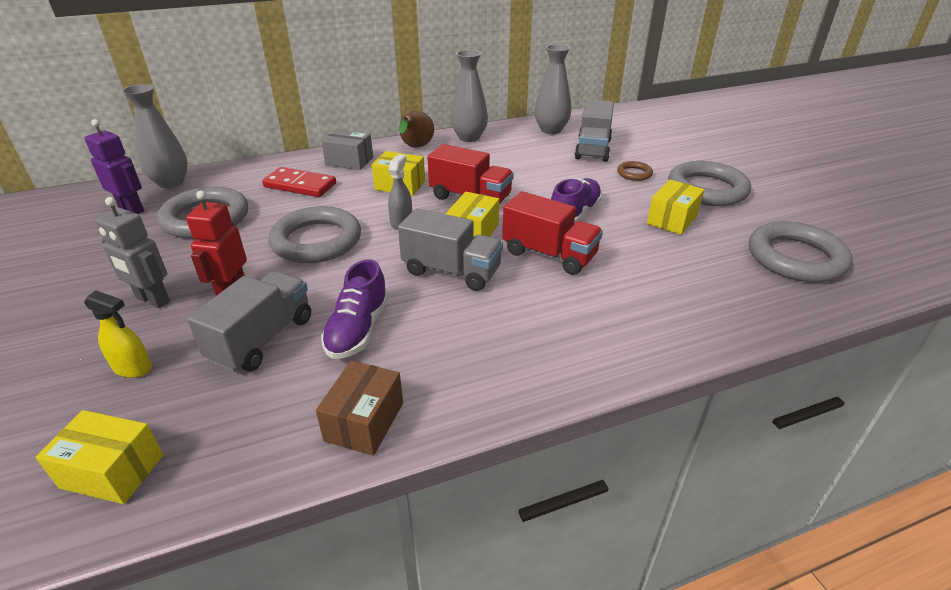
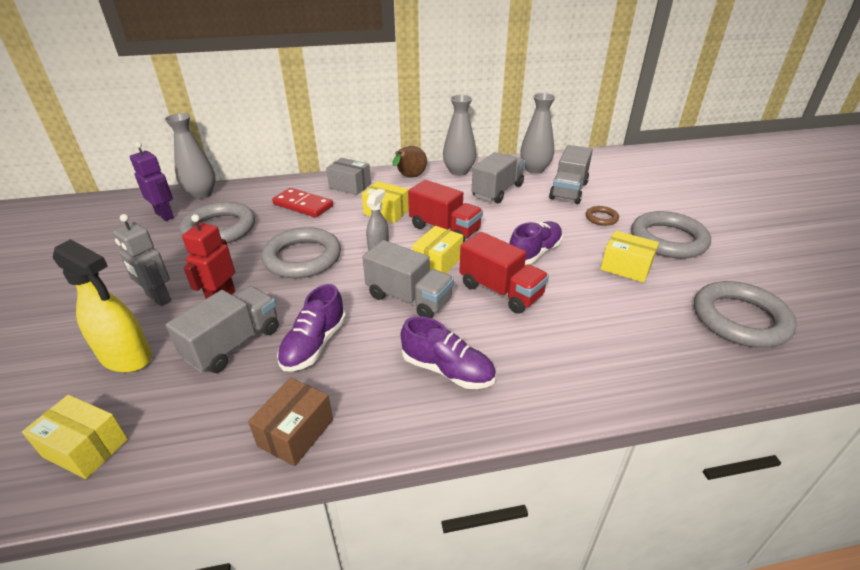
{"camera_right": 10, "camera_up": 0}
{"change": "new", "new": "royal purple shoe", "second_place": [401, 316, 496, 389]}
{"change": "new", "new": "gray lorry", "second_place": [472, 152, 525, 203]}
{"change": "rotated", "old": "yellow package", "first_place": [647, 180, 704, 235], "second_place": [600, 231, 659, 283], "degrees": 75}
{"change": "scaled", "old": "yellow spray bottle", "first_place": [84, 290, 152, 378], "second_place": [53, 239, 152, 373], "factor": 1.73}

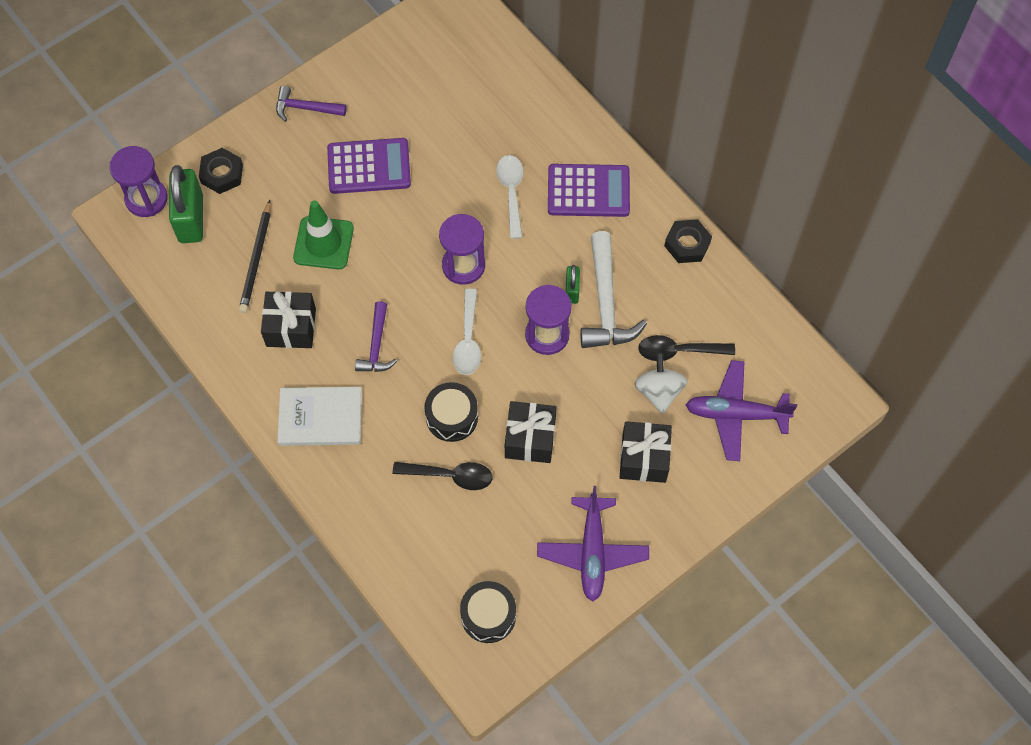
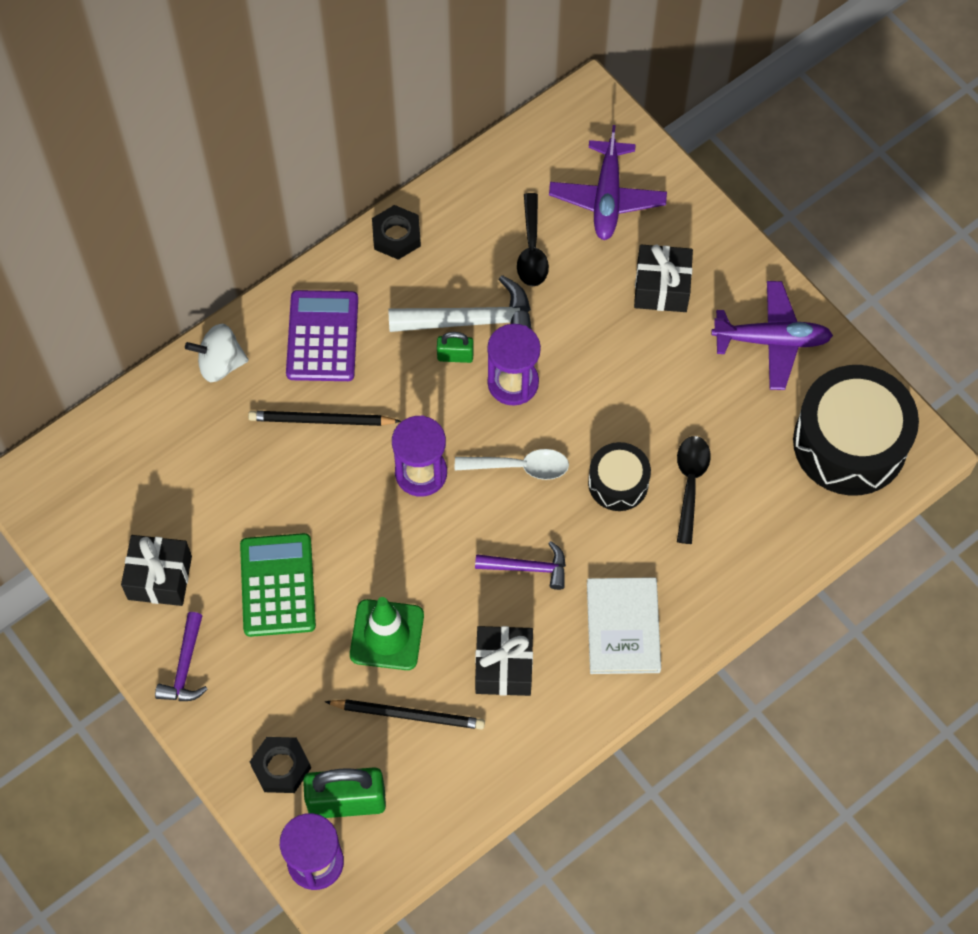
{"camera_right": -90, "camera_up": 0}
{"change": "shifted", "old": "ebony gift", "first_place": [505, 401, 557, 463], "second_place": [121, 535, 192, 606]}
{"change": "shifted", "old": "pure white toy top", "first_place": [635, 353, 687, 414], "second_place": [185, 324, 249, 382]}
{"change": "swapped", "old": "pure white spoon", "new": "ebony wooden pencil", "first_place": [496, 155, 523, 239], "second_place": [248, 411, 401, 426]}
{"change": "repainted", "old": "royal purple adding machine", "new": "green adding machine", "first_place": [327, 138, 411, 194], "second_place": [240, 533, 316, 637]}
{"change": "scaled", "old": "ebony drum", "first_place": [460, 581, 516, 643], "second_place": [793, 365, 919, 495], "factor": 1.9}

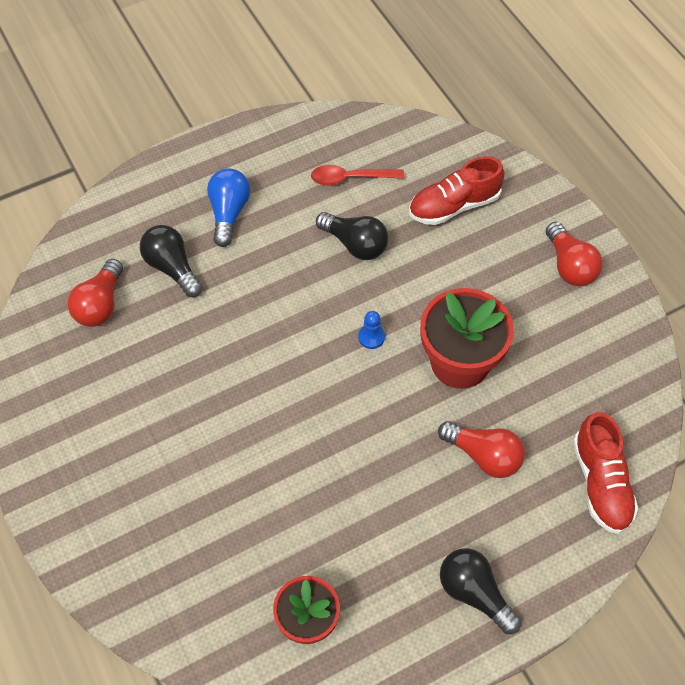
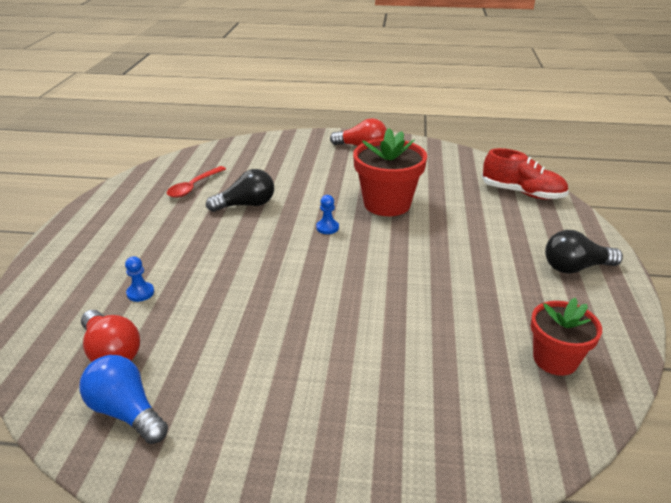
{"camera_right": -55, "camera_up": -25}
{"change": "gone", "old": "crimson shoe", "first_place": [409, 156, 505, 225]}
{"change": "gone", "old": "crimson light bulb", "first_place": [438, 421, 525, 478]}
{"change": "shifted", "old": "blue light bulb", "first_place": [207, 168, 250, 247], "second_place": [79, 355, 168, 444]}
{"change": "swapped", "old": "ebony light bulb", "new": "blue chess pawn", "first_place": [140, 225, 203, 297], "second_place": [125, 256, 154, 302]}

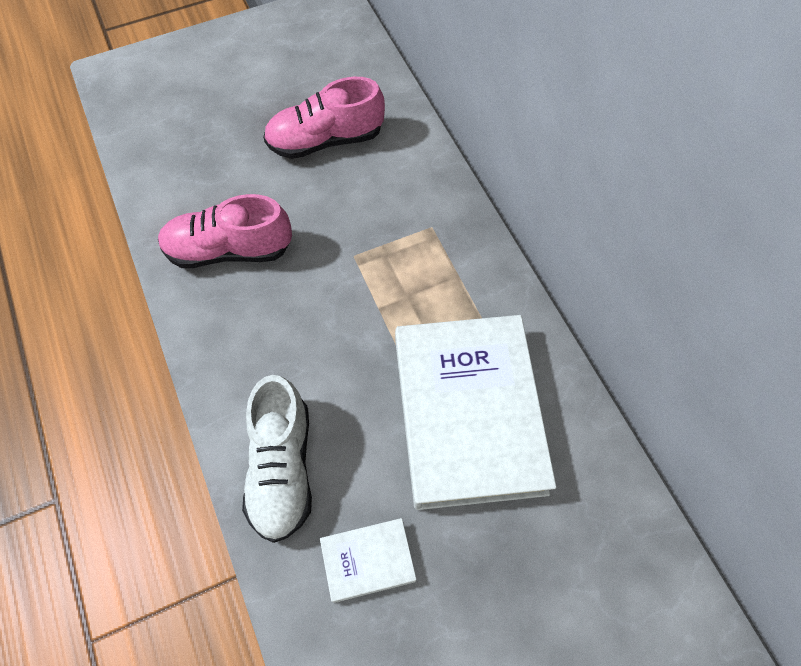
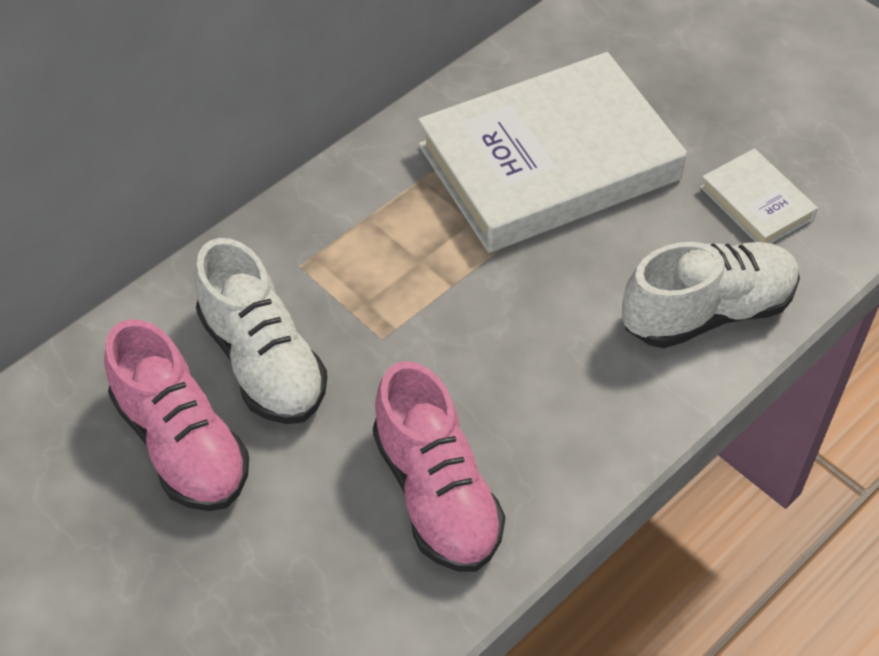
{"camera_right": -110, "camera_up": -10}
{"change": "new", "new": "pure white shoe", "second_place": [194, 238, 327, 424]}

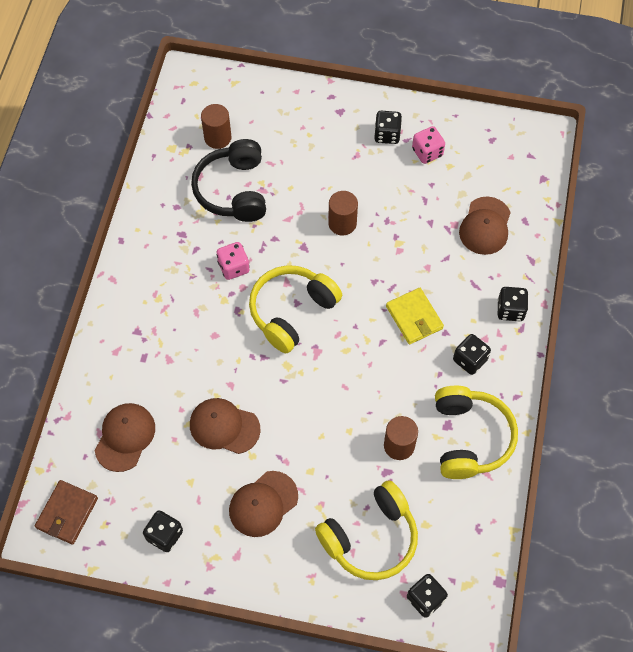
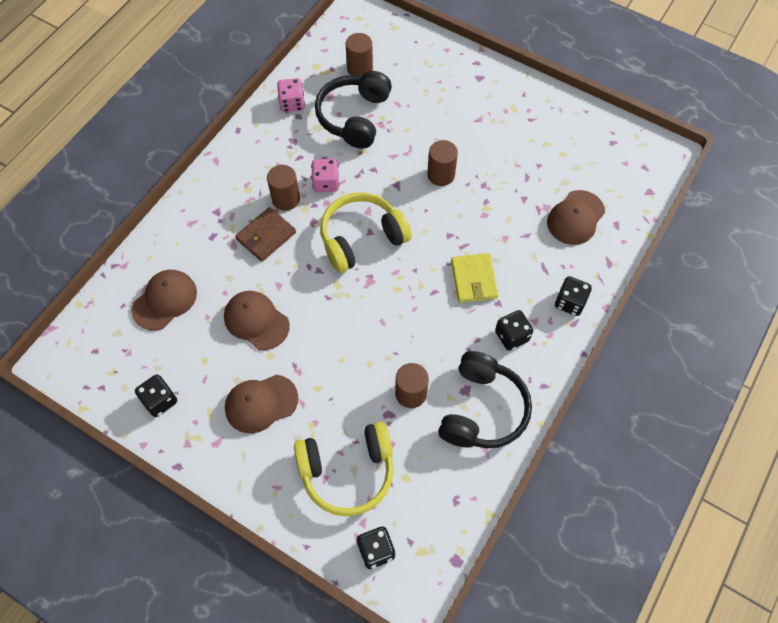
{"camera_right": 20, "camera_up": 0}
{"change": "gone", "old": "ebony die", "first_place": [374, 111, 402, 144]}
{"change": "new", "new": "russet cylinder", "second_place": [267, 165, 300, 211]}
{"change": "shifted", "old": "russet wallet", "first_place": [35, 480, 98, 544], "second_place": [235, 207, 296, 262]}
{"change": "shifted", "old": "pink die", "first_place": [412, 126, 445, 164], "second_place": [277, 78, 305, 112]}
{"change": "repainted", "old": "yellow over-ear headphones", "new": "ebony over-ear headphones", "first_place": [435, 386, 518, 479], "second_place": [438, 351, 532, 448]}

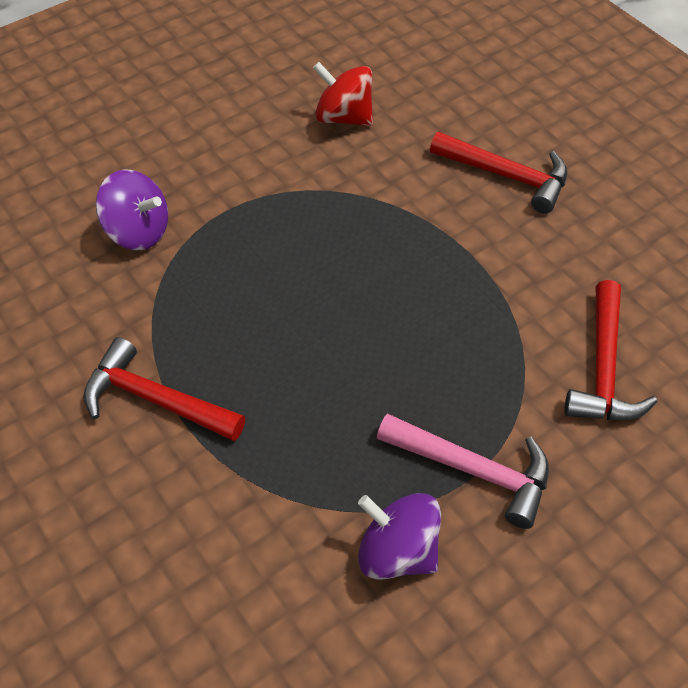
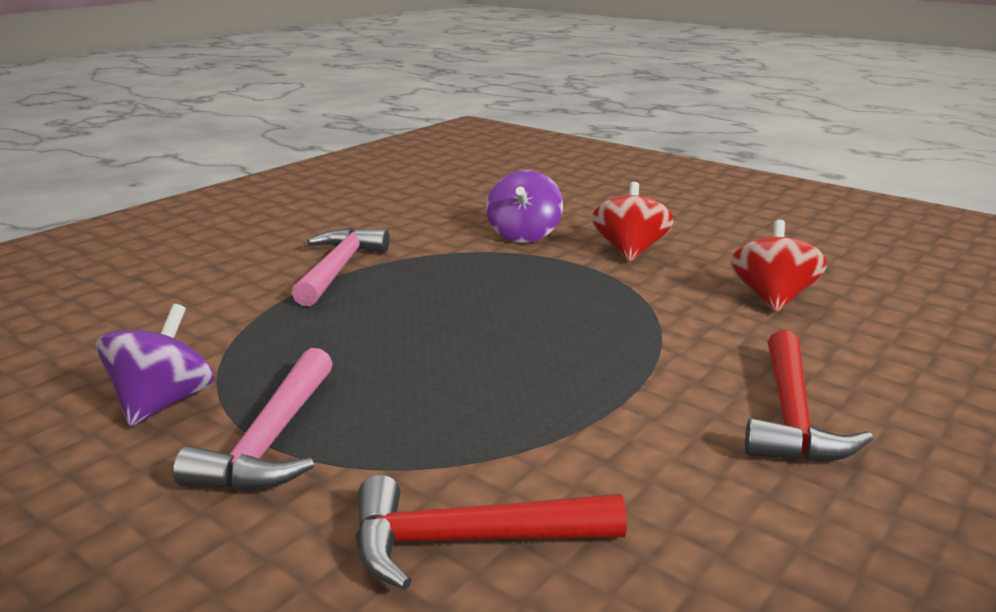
{"camera_right": 75, "camera_up": -30}
{"change": "new", "new": "crimson toy top", "second_place": [592, 182, 673, 262]}
{"change": "repainted", "old": "crimson hammer", "new": "pink hammer", "first_place": [84, 337, 245, 441], "second_place": [292, 228, 390, 306]}

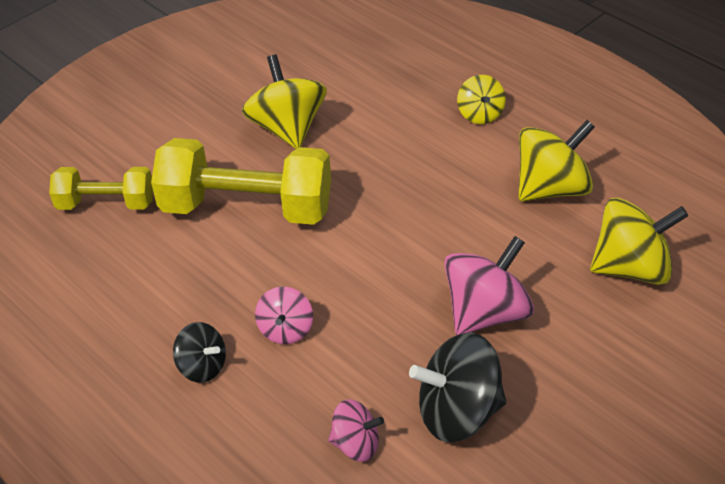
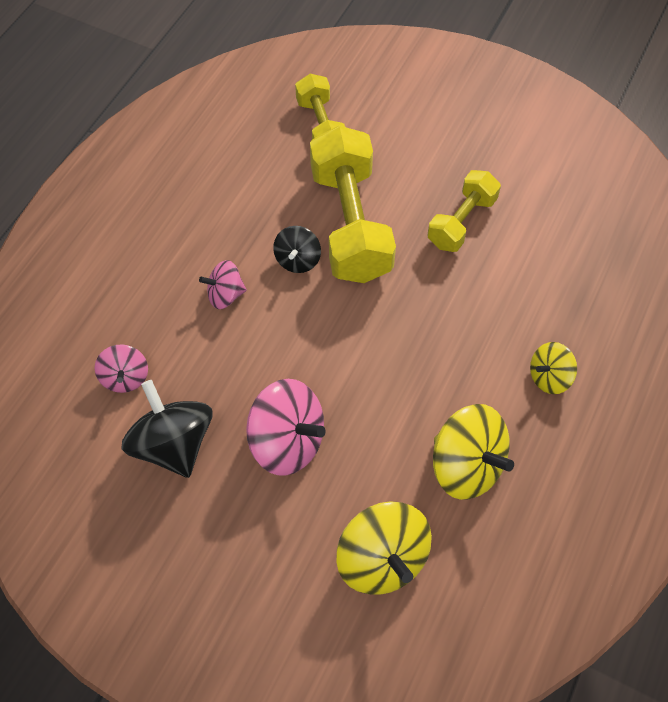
{"camera_right": 70, "camera_up": 15}
{"change": "shifted", "old": "ebony toy top", "first_place": [173, 322, 226, 383], "second_place": [273, 226, 321, 273]}
{"change": "swapped", "old": "yellow toy top", "new": "yellow dumbbell", "first_place": [242, 55, 327, 149], "second_place": [428, 170, 501, 252]}

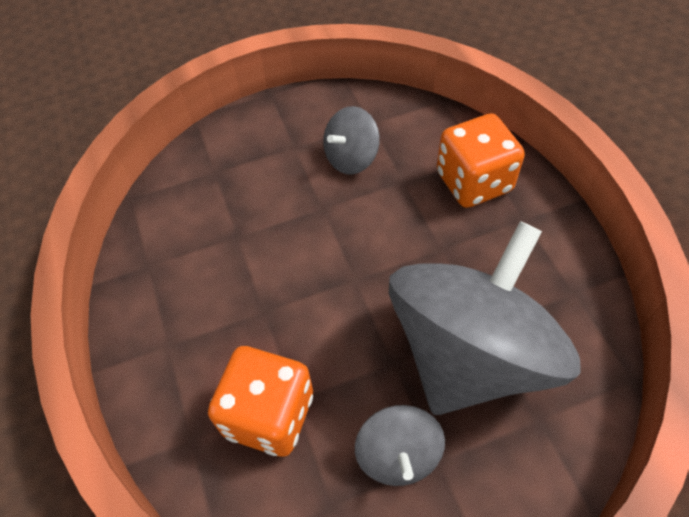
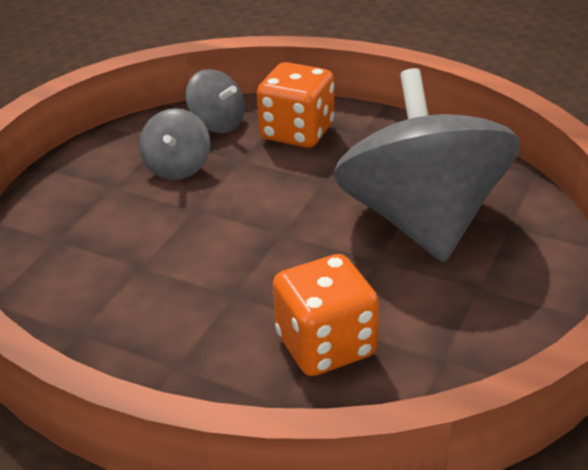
{"camera_right": -45, "camera_up": -20}
{"change": "shifted", "old": "gray toy top", "first_place": [355, 405, 445, 486], "second_place": [185, 69, 245, 133]}

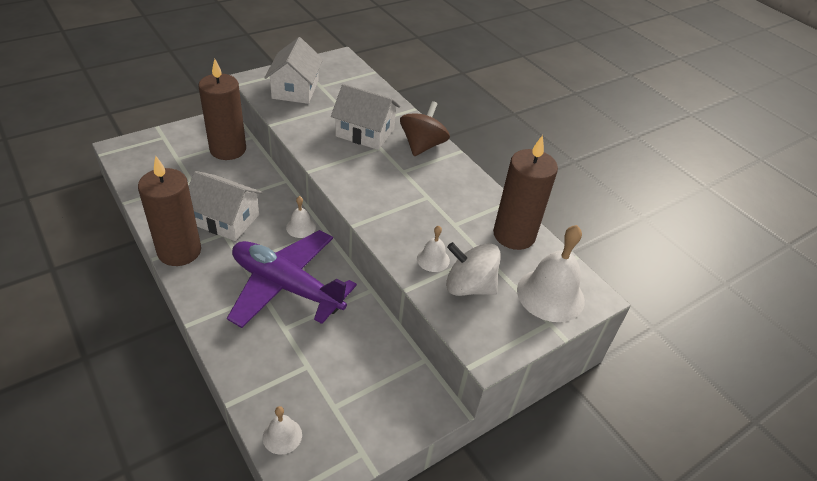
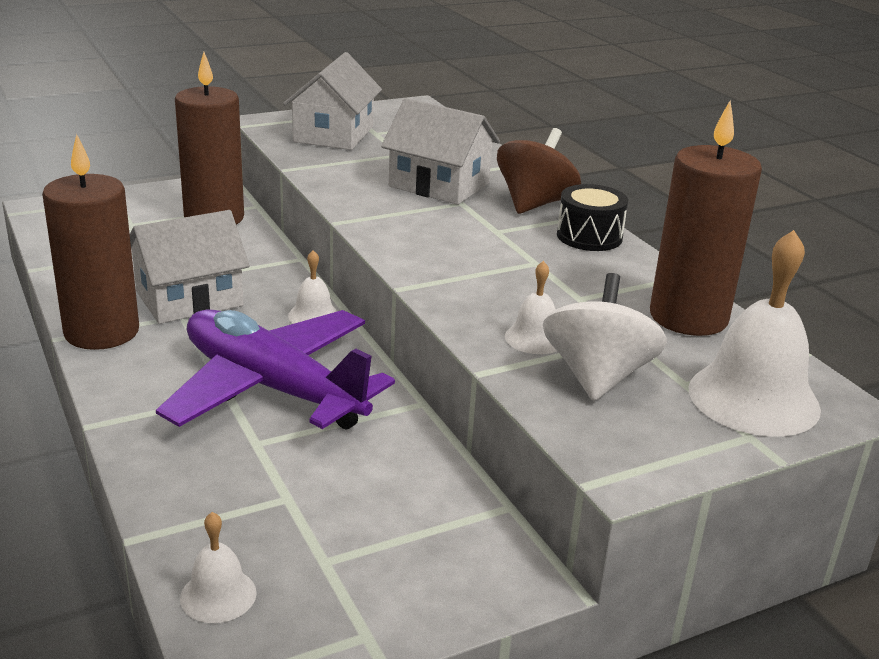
{"camera_right": 10, "camera_up": -15}
{"change": "new", "new": "ebony drum", "second_place": [557, 184, 628, 251]}
{"change": "rotated", "old": "pure white toy house", "first_place": [189, 171, 262, 241], "second_place": [130, 210, 250, 324], "degrees": -60}
{"change": "rotated", "old": "pure white toy top", "first_place": [446, 242, 501, 296], "second_place": [543, 273, 667, 401], "degrees": 75}

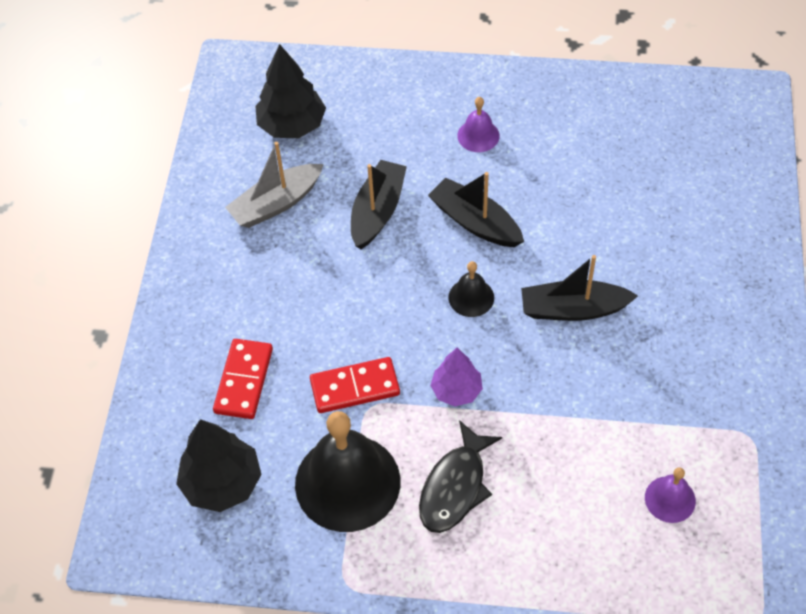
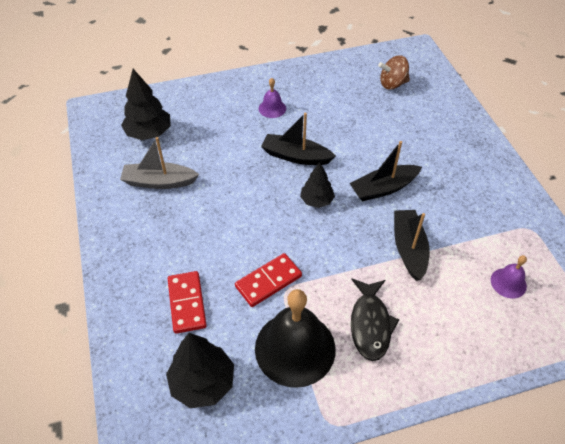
{"camera_right": -25, "camera_up": -5}
{"change": "gone", "old": "royal purple toy tree", "first_place": [430, 348, 483, 406]}
{"change": "new", "new": "russet toy top", "second_place": [378, 55, 410, 90]}
{"change": "shifted", "old": "ebony boat", "first_place": [351, 160, 407, 249], "second_place": [394, 210, 430, 281]}
{"change": "swapped", "old": "ebony school bell", "new": "ebony toy tree", "first_place": [449, 261, 494, 317], "second_place": [300, 162, 335, 208]}
{"change": "rotated", "old": "gray boat", "first_place": [225, 142, 324, 228], "second_place": [120, 137, 199, 189], "degrees": 60}

